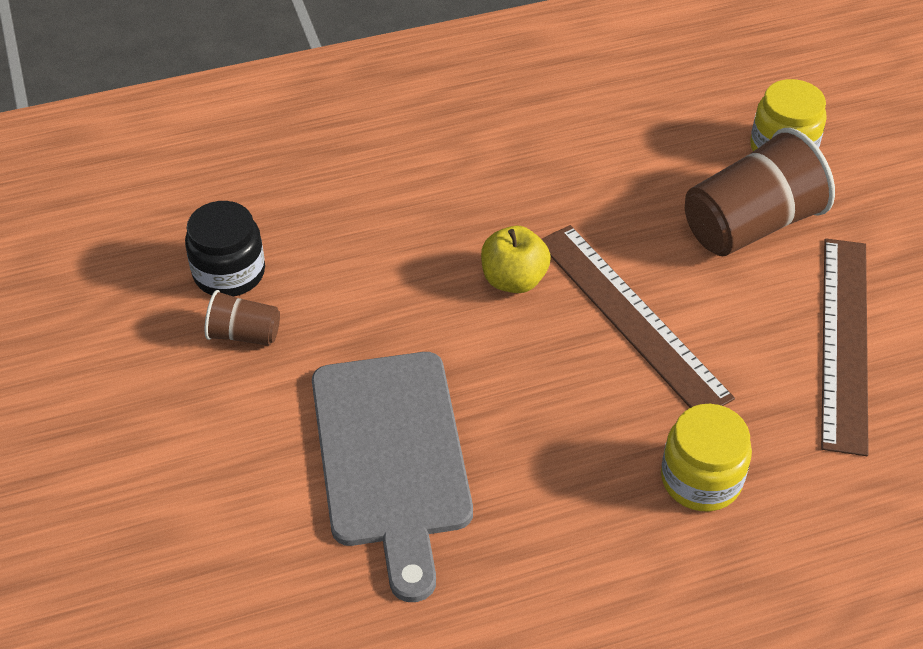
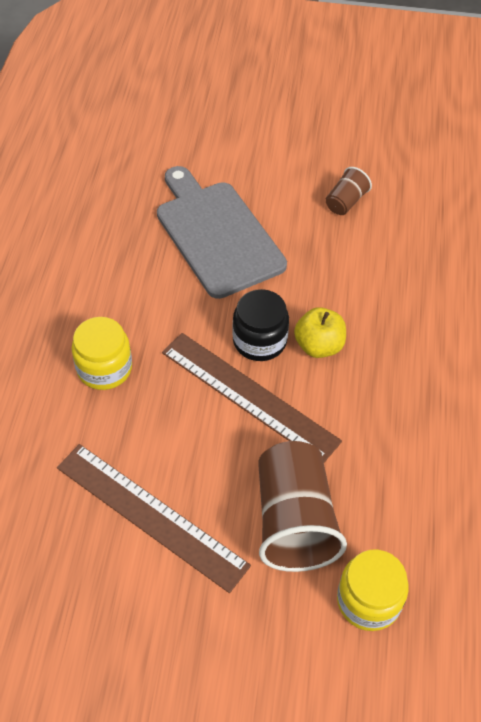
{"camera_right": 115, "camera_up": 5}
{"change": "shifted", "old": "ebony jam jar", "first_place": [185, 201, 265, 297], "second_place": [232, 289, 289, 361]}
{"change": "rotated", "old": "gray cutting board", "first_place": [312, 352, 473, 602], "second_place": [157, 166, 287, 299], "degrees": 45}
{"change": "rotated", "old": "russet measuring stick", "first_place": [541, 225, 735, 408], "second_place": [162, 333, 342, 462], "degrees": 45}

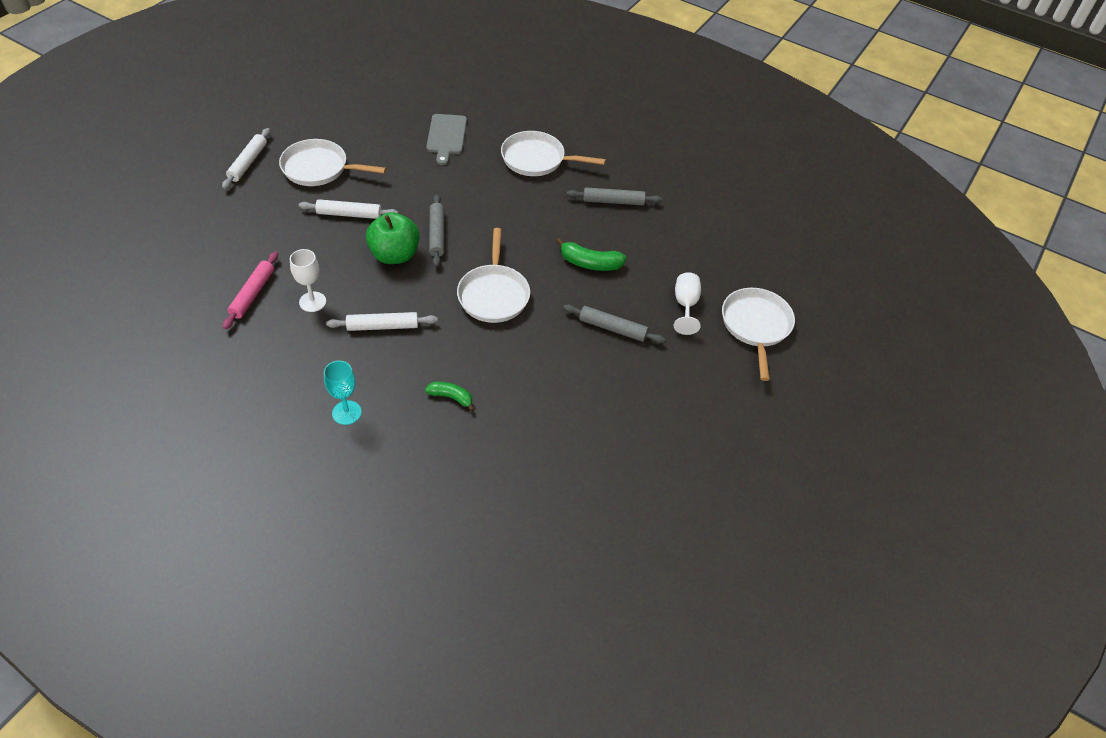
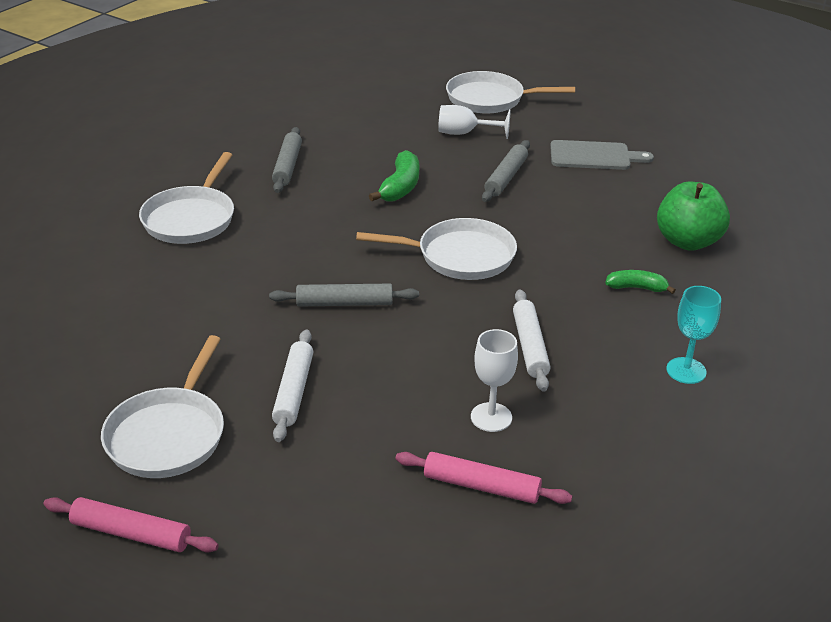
{"camera_right": -85, "camera_up": -15}
{"change": "shifted", "old": "green apple fruit", "first_place": [366, 212, 420, 264], "second_place": [657, 182, 730, 251]}
{"change": "shifted", "old": "gray cutting board", "first_place": [426, 114, 467, 165], "second_place": [550, 140, 654, 170]}
{"change": "repainted", "old": "pure white pastry roller", "new": "pink pastry roller", "first_place": [222, 128, 270, 189], "second_place": [44, 497, 219, 553]}
{"change": "rotated", "old": "green toy banana", "first_place": [425, 382, 474, 411], "second_place": [605, 270, 676, 294], "degrees": 75}

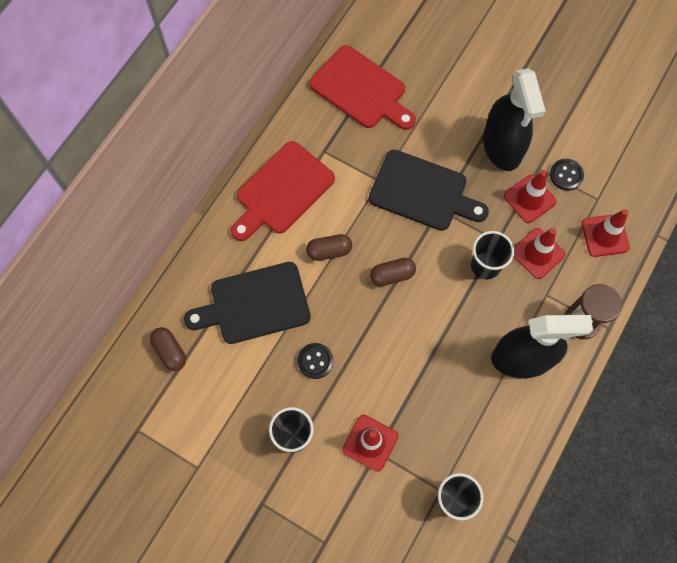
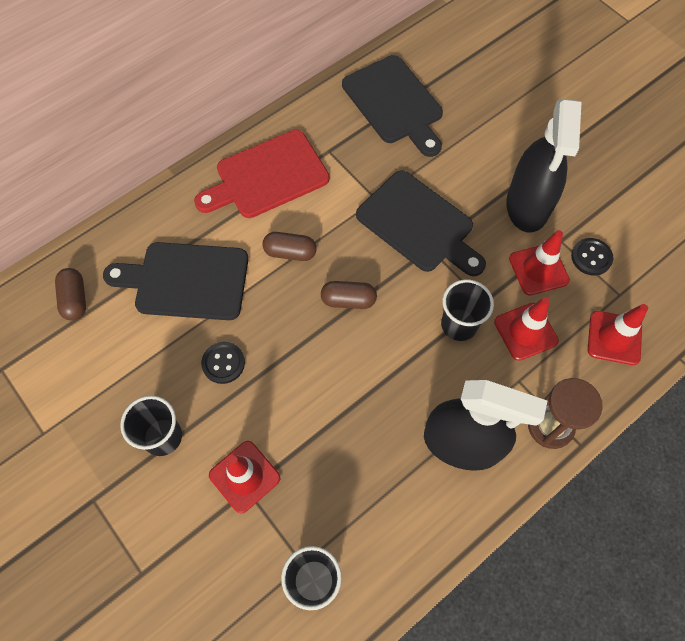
{"camera_right": 20, "camera_up": -5}
{"change": "repainted", "old": "crimson cutting board", "new": "ebony cutting board", "first_place": [309, 45, 416, 130], "second_place": [342, 55, 443, 157]}

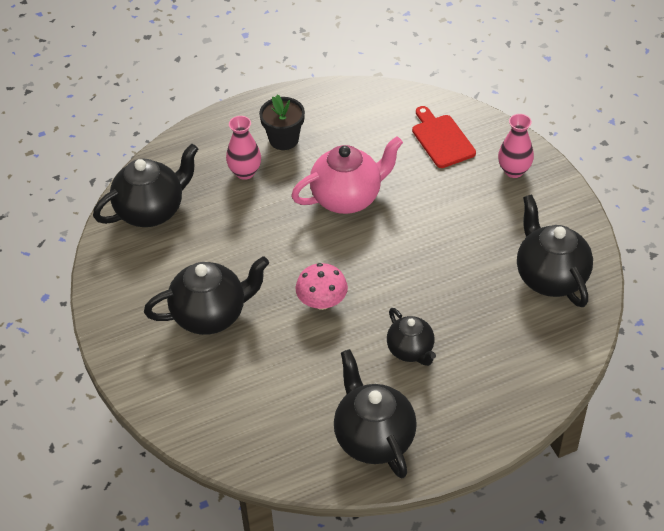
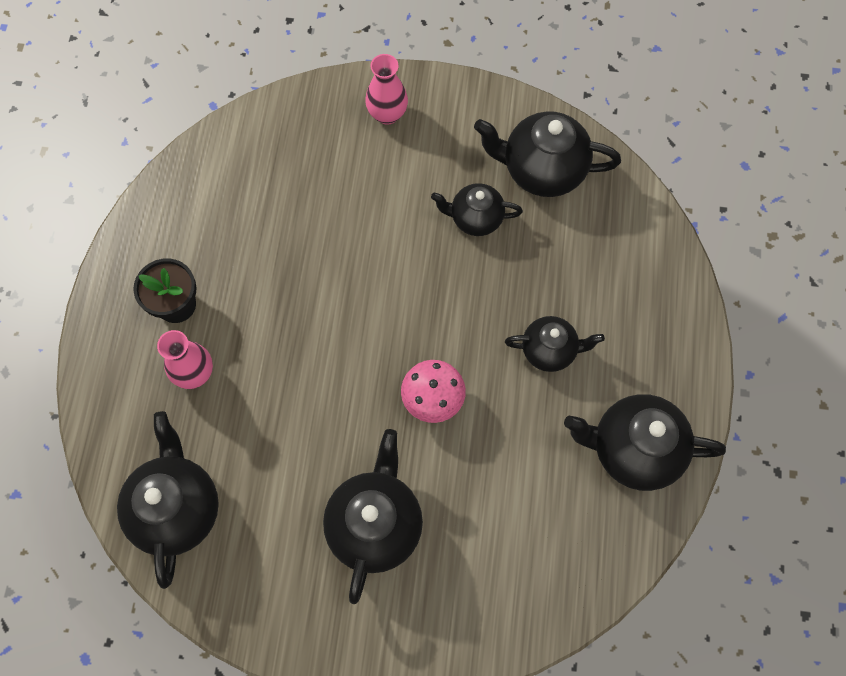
{"camera_right": -60, "camera_up": 20}
{"change": "gone", "old": "pink china teapot", "first_place": [291, 136, 403, 214]}
{"change": "gone", "old": "crimson cutting board", "first_place": [412, 106, 476, 168]}
{"change": "new", "new": "ebony china teapot", "second_place": [431, 183, 523, 236]}

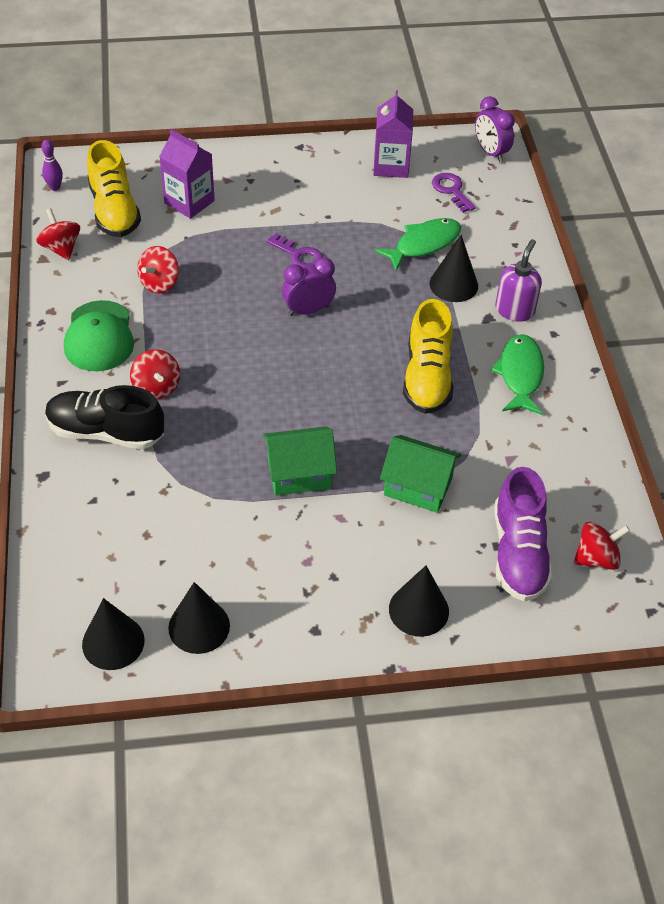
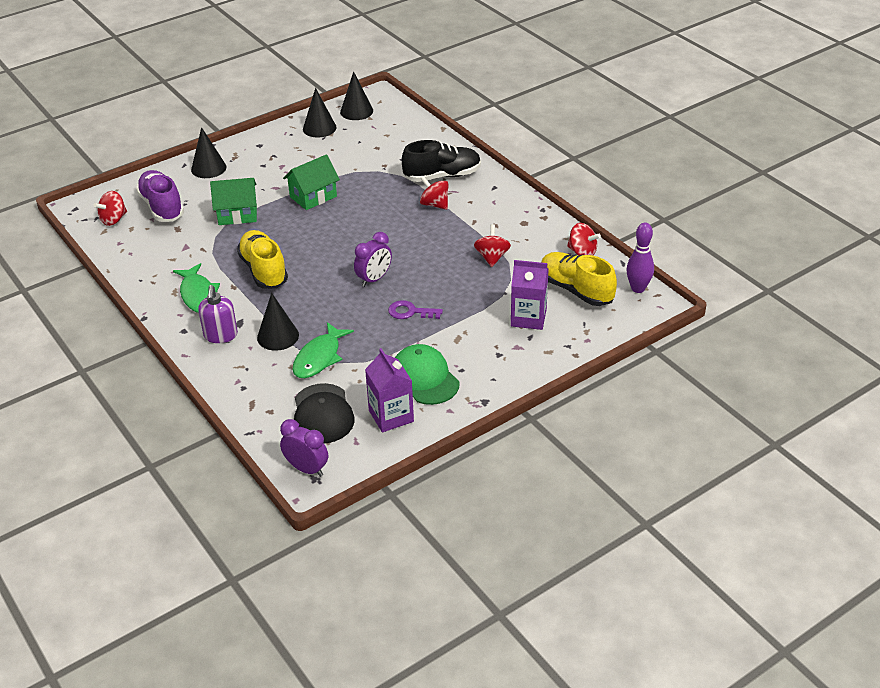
{"camera_right": 155, "camera_up": -10}
{"change": "shifted", "old": "green peaked cap", "first_place": [64, 300, 134, 371], "second_place": [395, 344, 460, 405]}
{"change": "swapped", "old": "royal purple latchkey", "new": "ebony peaked cap", "first_place": [432, 173, 476, 213], "second_place": [294, 383, 354, 443]}
{"change": "scaled", "old": "royal purple bowling pin", "first_place": [41, 140, 63, 191], "second_place": [626, 223, 654, 293], "factor": 1.59}

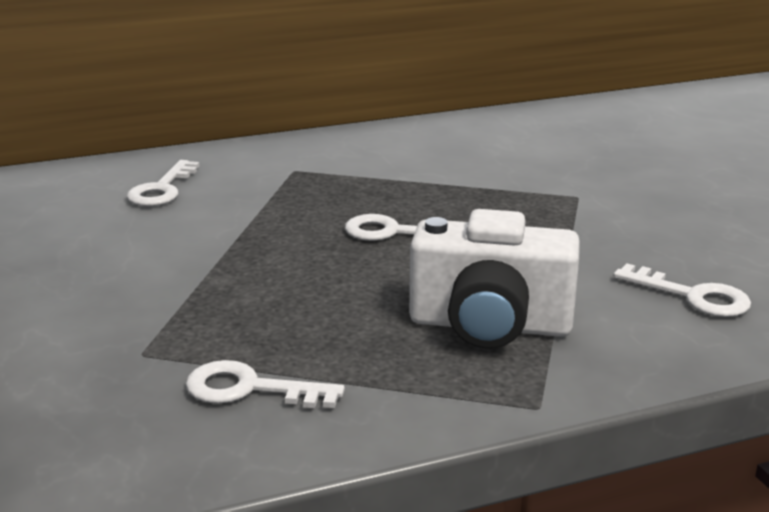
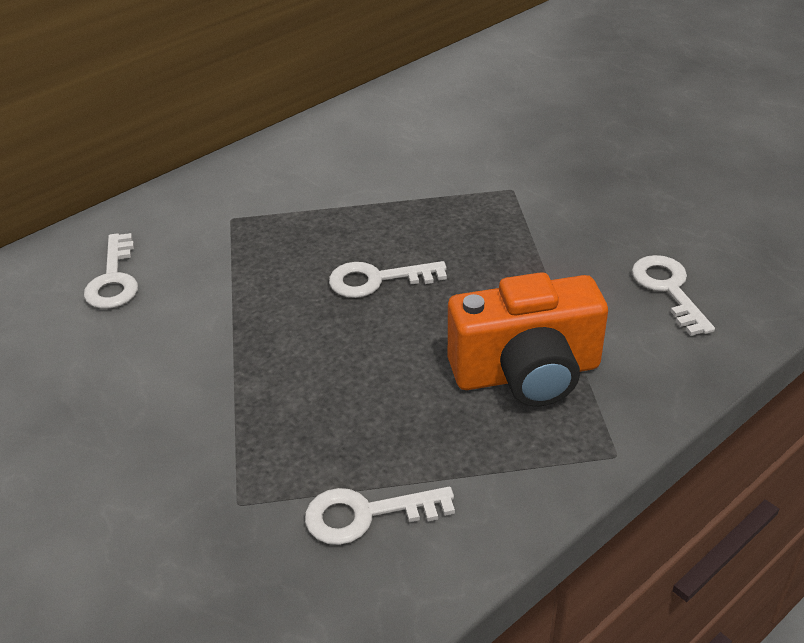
{"camera_right": -20, "camera_up": 15}
{"change": "repainted", "old": "pure white compact camera", "new": "bright orange compact camera", "first_place": [409, 209, 580, 348], "second_place": [448, 272, 608, 407]}
{"change": "rotated", "old": "pure white latchkey", "first_place": [614, 263, 751, 317], "second_place": [632, 255, 715, 336], "degrees": -120}

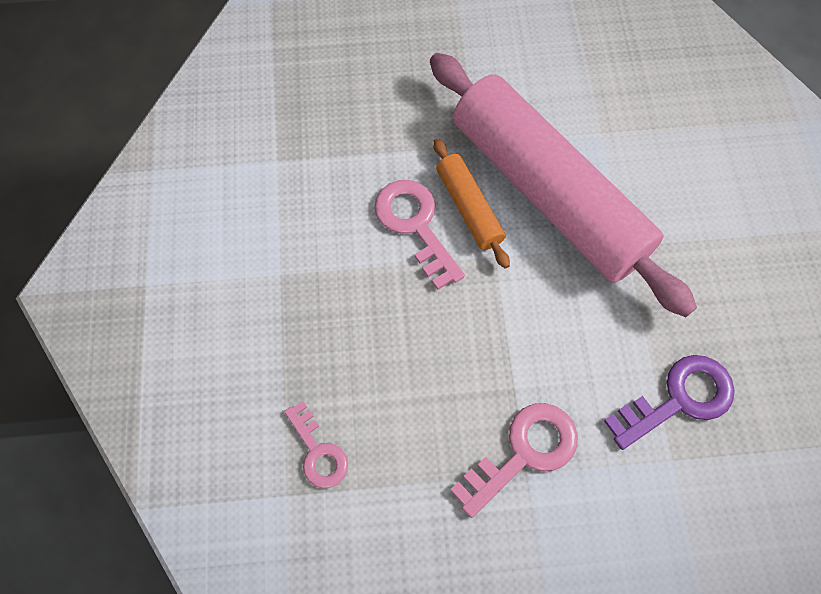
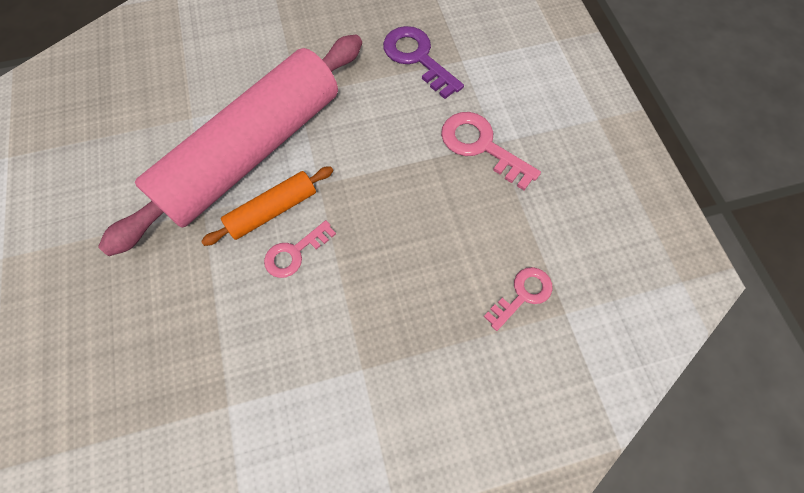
{"camera_right": -100, "camera_up": 0}
{"change": "scaled", "old": "pink latchkey", "first_place": [374, 180, 465, 290], "second_place": [264, 220, 336, 278], "factor": 0.65}

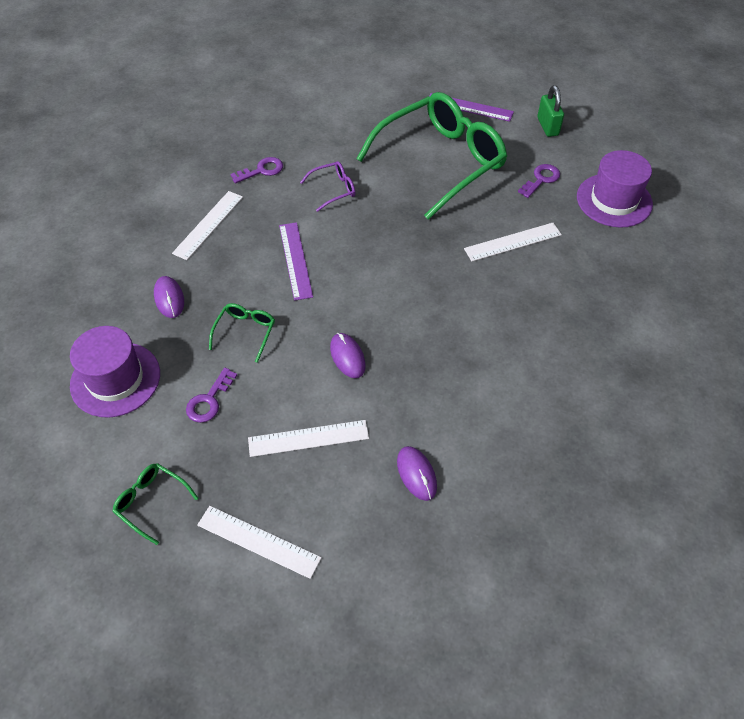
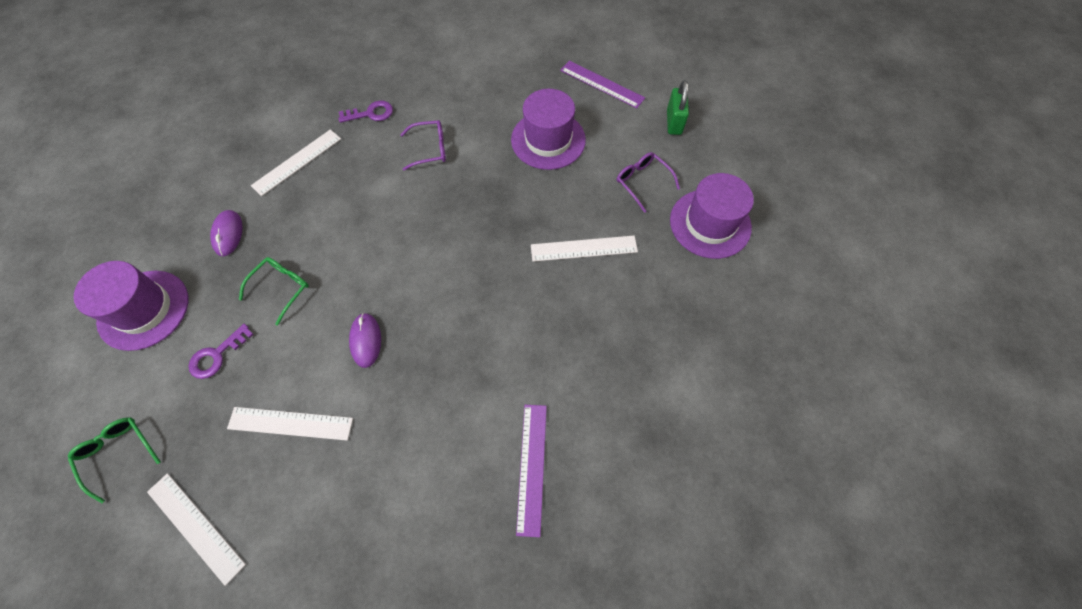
{"camera_right": 15, "camera_up": 10}
{"change": "gone", "old": "royal purple computer mouse", "first_place": [397, 446, 437, 501]}
{"change": "shifted", "old": "royal purple measuring stick", "first_place": [279, 222, 313, 301], "second_place": [516, 405, 547, 537]}
{"change": "swapped", "old": "green spectacles", "new": "royal purple hat", "first_place": [356, 92, 507, 220], "second_place": [511, 89, 586, 170]}
{"change": "swapped", "old": "royal purple latchkey", "new": "royal purple spectacles", "first_place": [518, 164, 560, 198], "second_place": [617, 152, 680, 213]}

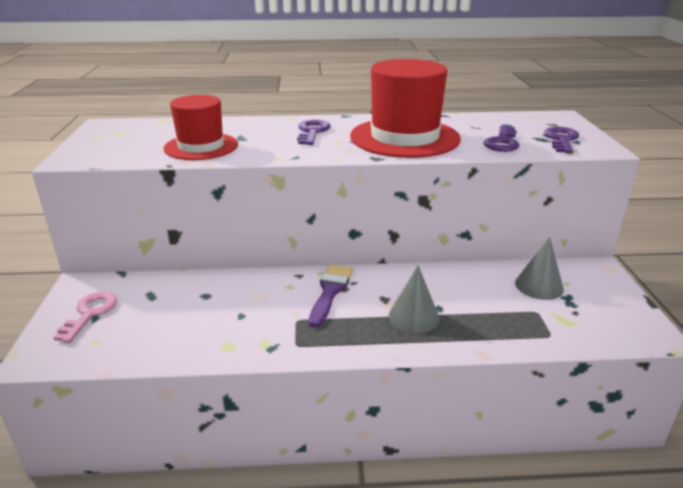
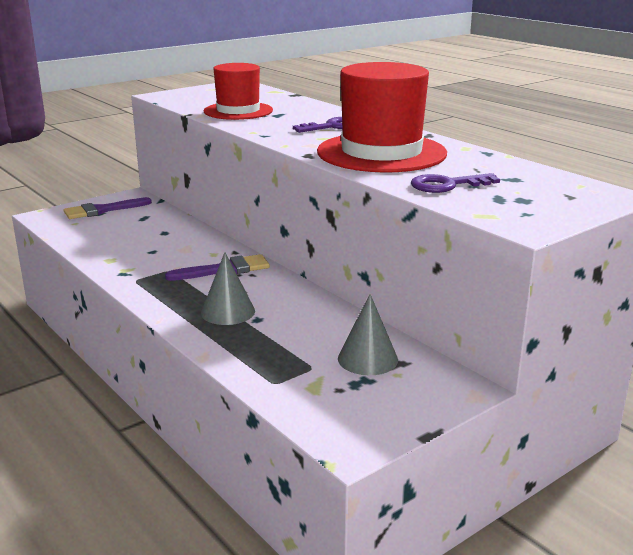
{"camera_right": 55, "camera_up": -5}
{"change": "gone", "old": "royal purple latchkey", "first_place": [544, 127, 580, 154]}
{"change": "swapped", "old": "pink latchkey", "new": "royal purple paint brush", "first_place": [53, 292, 117, 343], "second_place": [64, 197, 152, 219]}

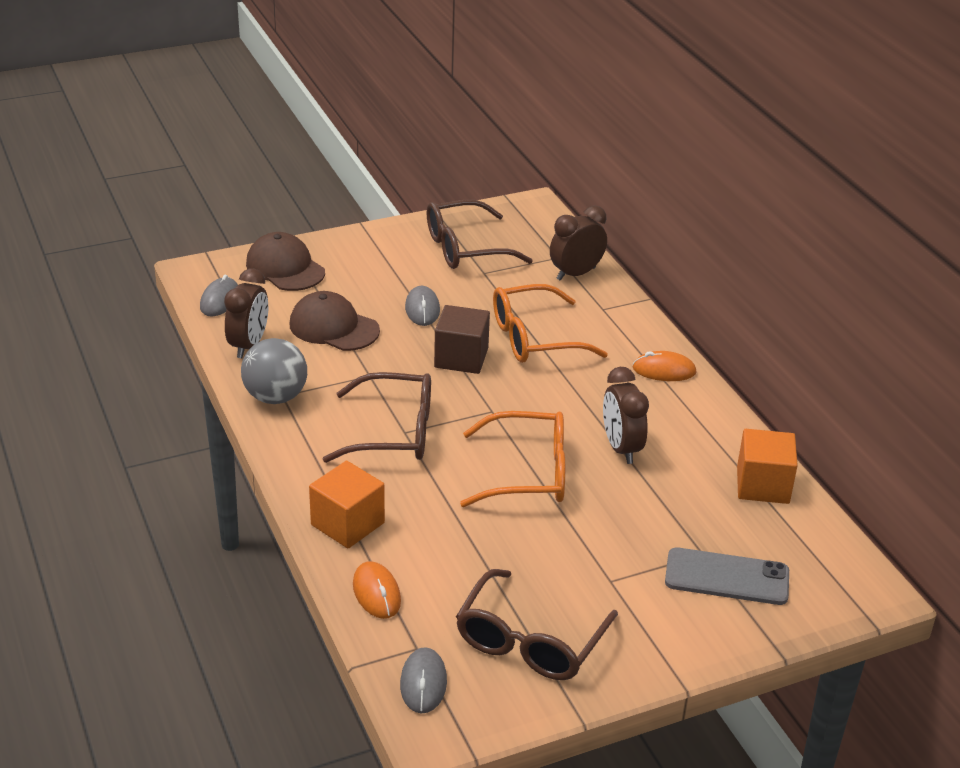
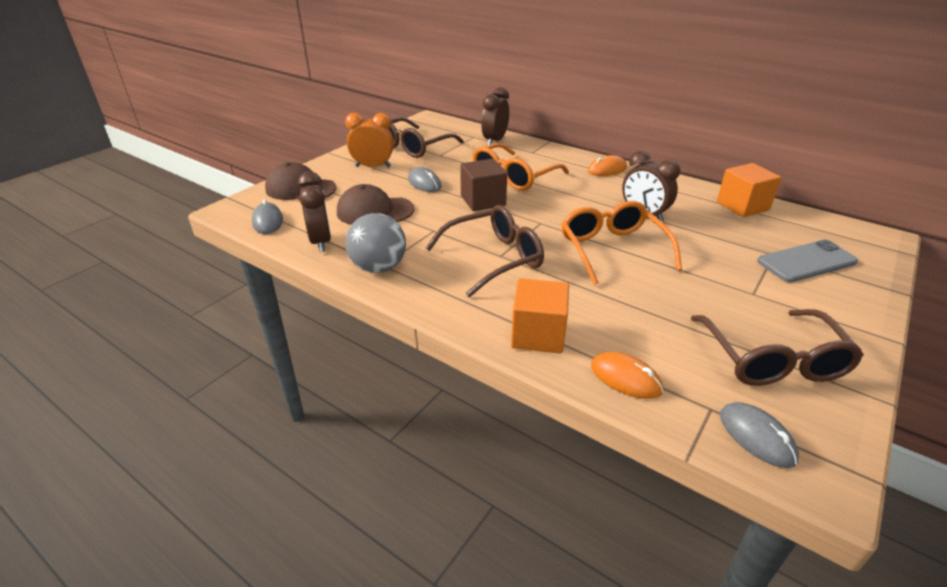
{"camera_right": -30, "camera_up": 0}
{"change": "new", "new": "bright orange clock", "second_place": [345, 113, 394, 168]}
{"change": "rotated", "old": "bright orange spectacles", "first_place": [460, 411, 565, 507], "second_place": [562, 201, 682, 285], "degrees": -75}

